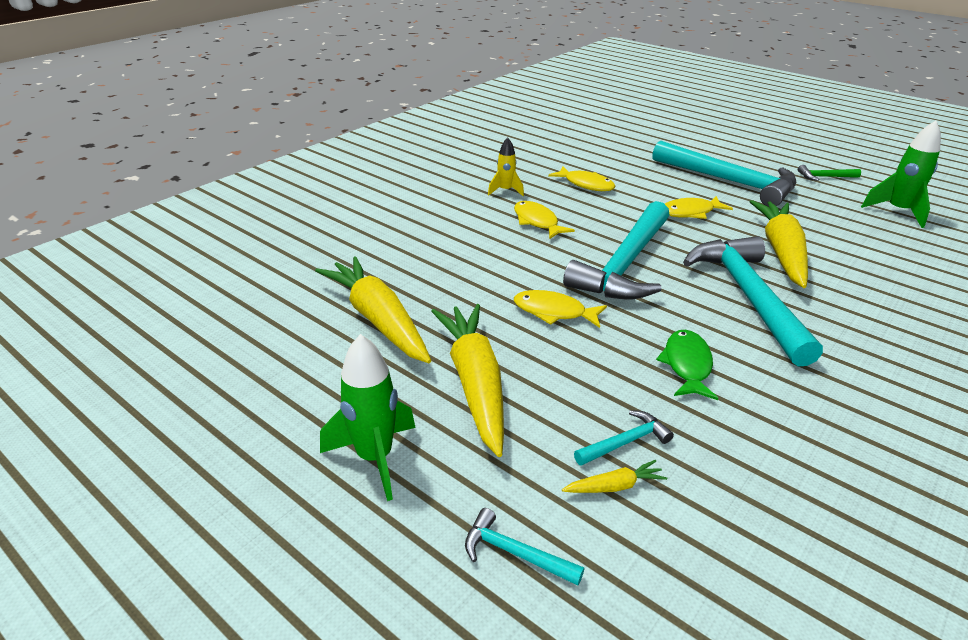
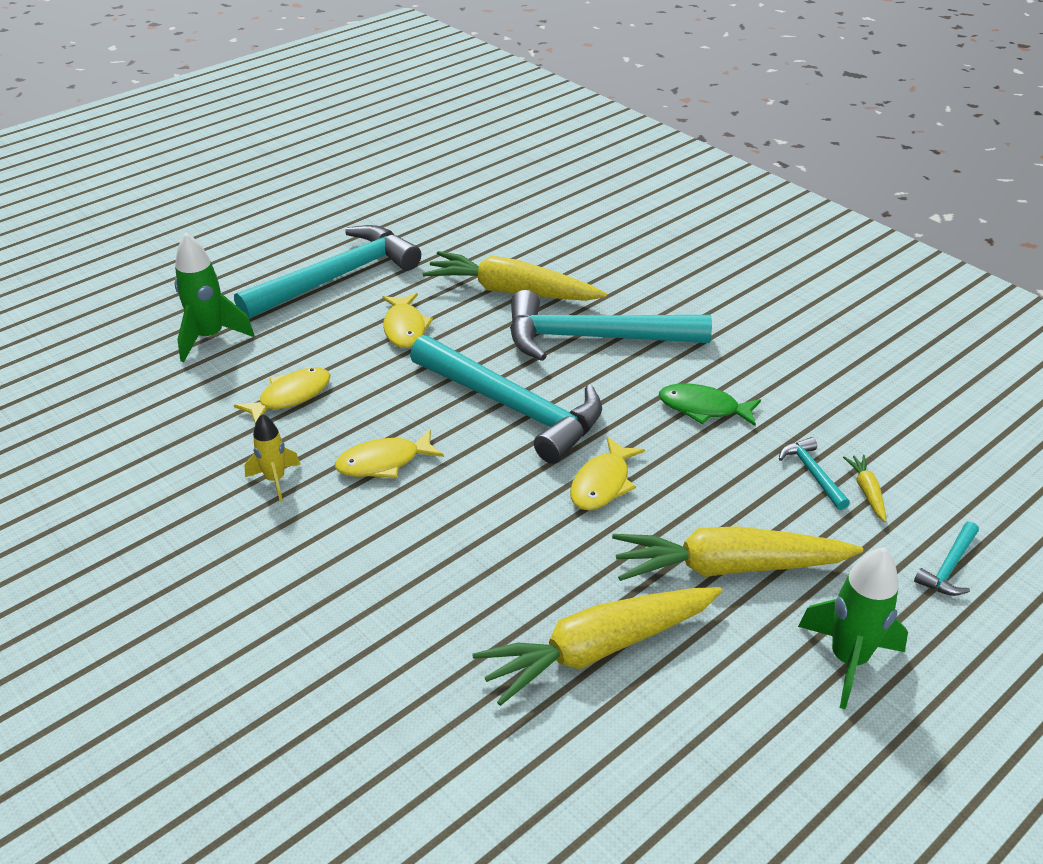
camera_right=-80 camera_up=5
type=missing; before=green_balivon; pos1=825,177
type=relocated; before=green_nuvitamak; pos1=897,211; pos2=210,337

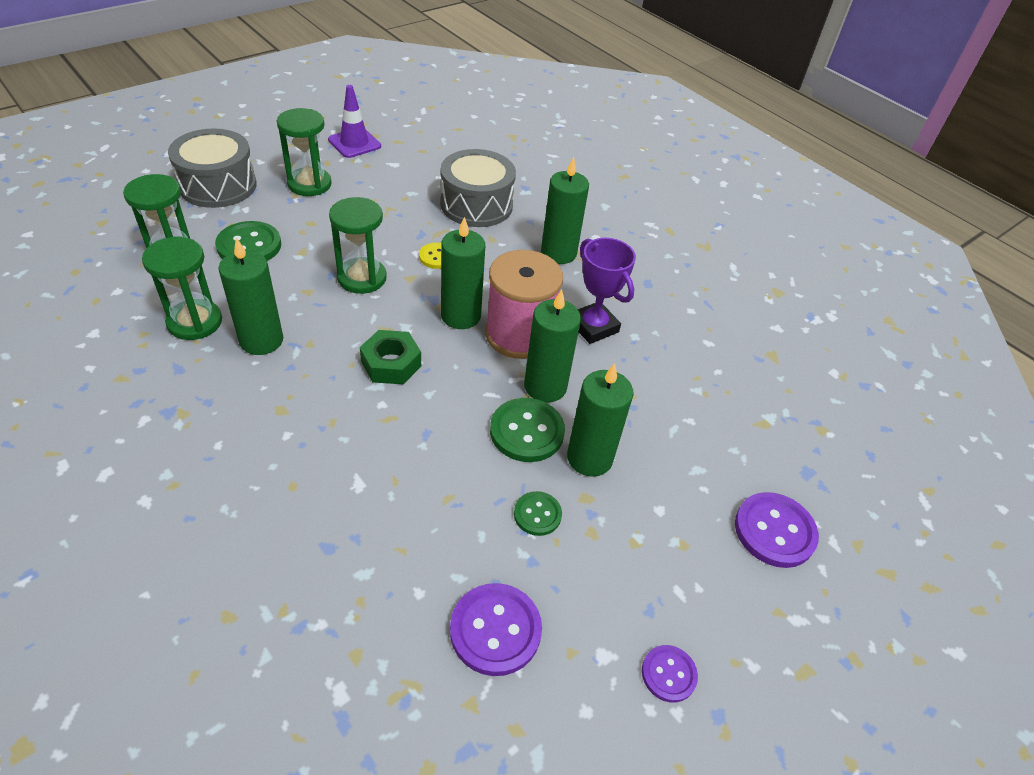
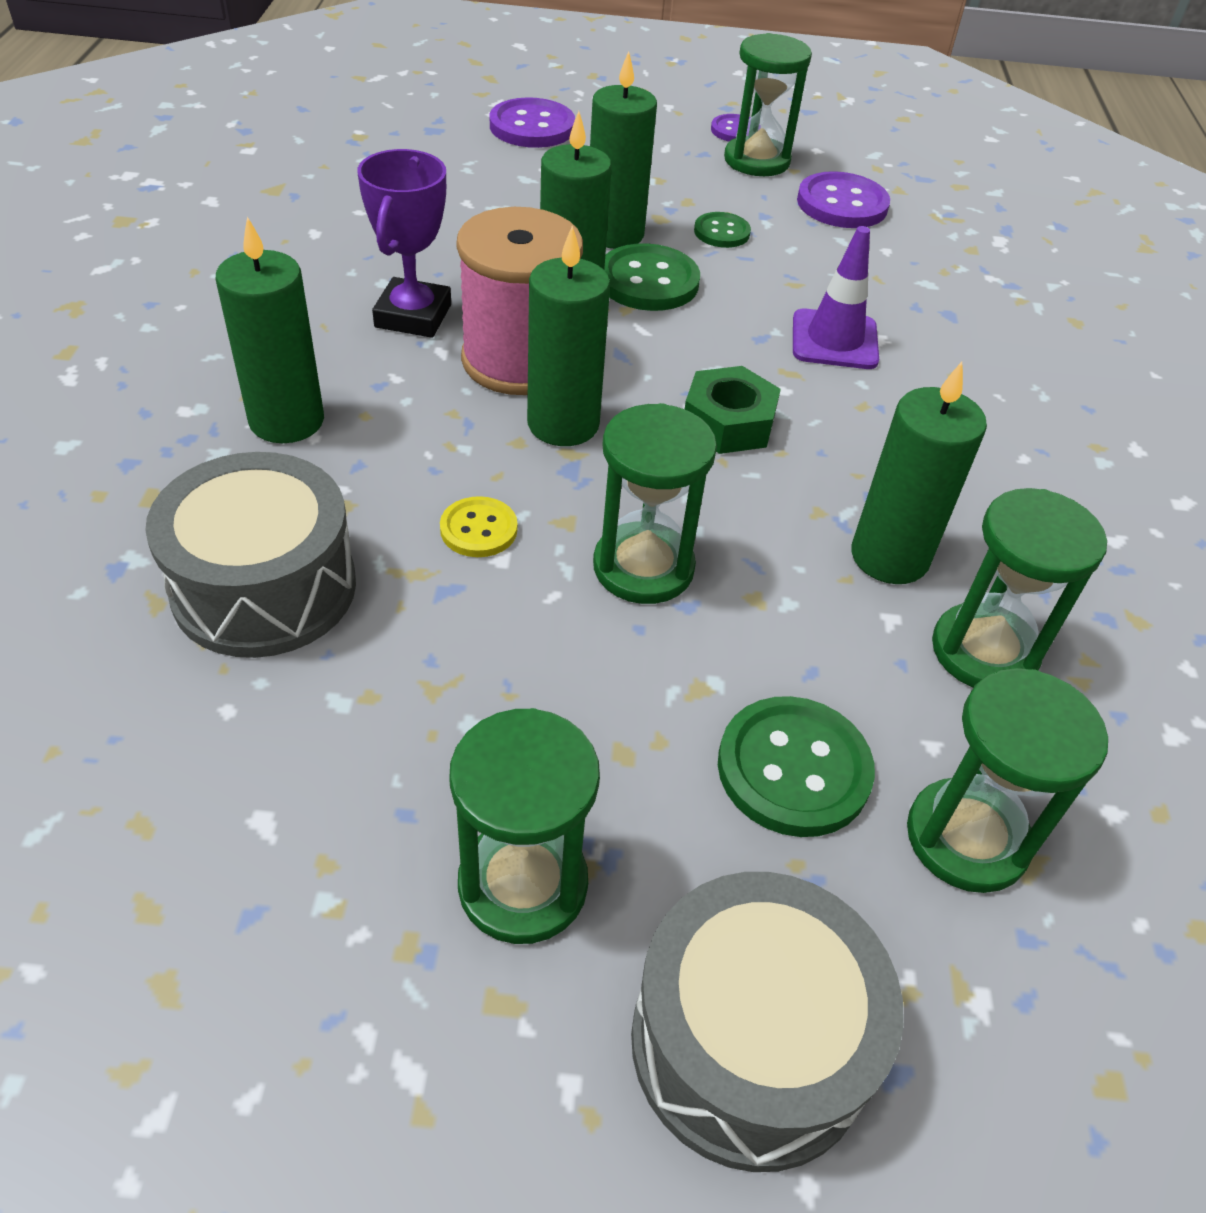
camera_right=-135 camera_up=0
type=appeared; after=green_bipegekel; pos2=756,161
type=relocated; before=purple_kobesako; pos1=354,143; pos2=834,340

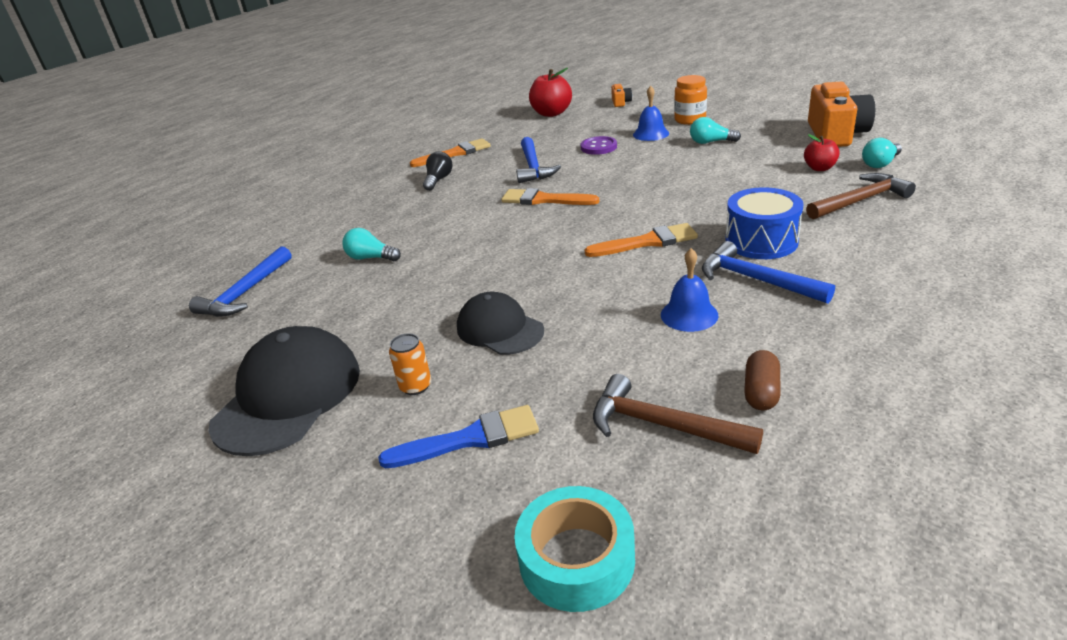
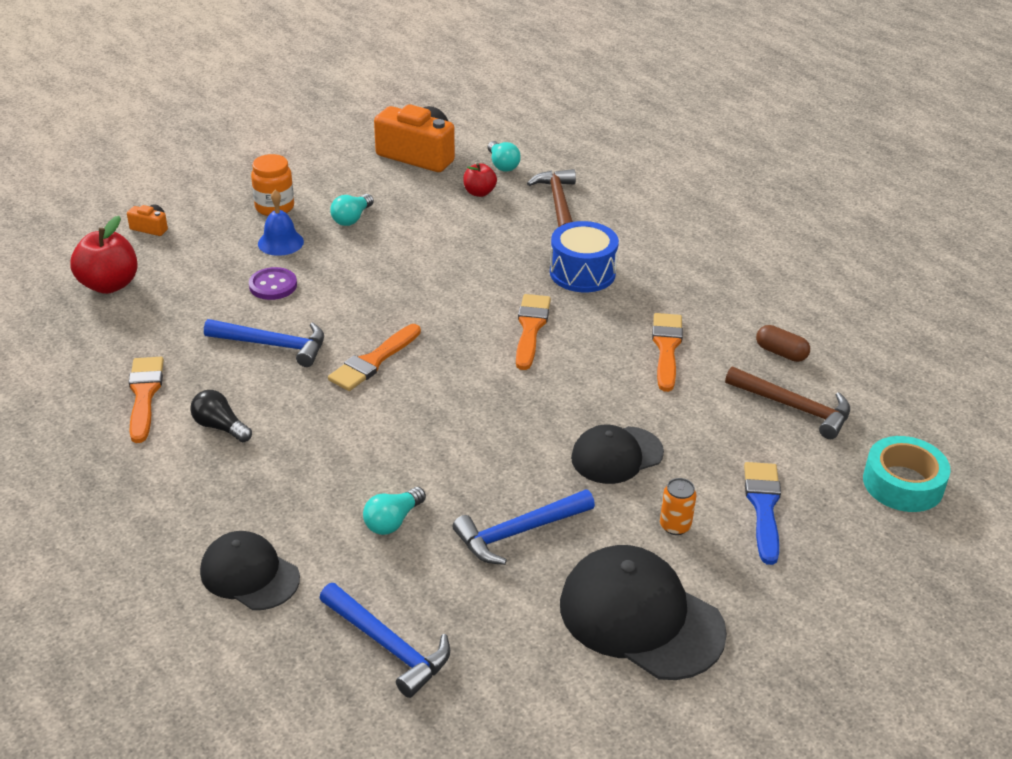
camera_right=-75 camera_up=5
type=appeared; after=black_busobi; pos2=249,574
type=relocated; before=blue_balivon; pos1=756,280; pos2=519,532
type=exchanged; before=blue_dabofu; after=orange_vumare; pos1=689,315; pos2=666,348
type=spun; before=brown_balivon; pos1=662,425; pos2=794,407; turn=-105

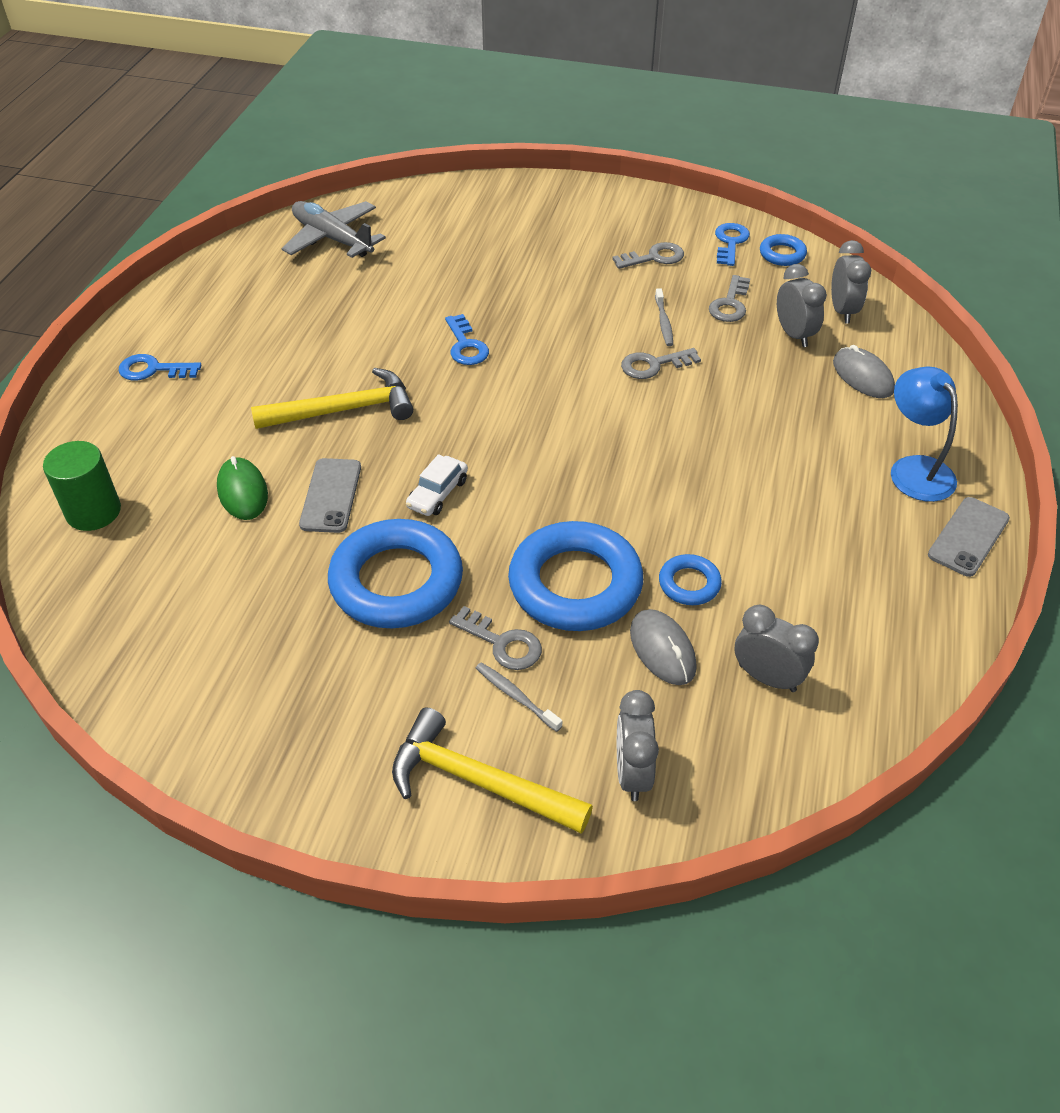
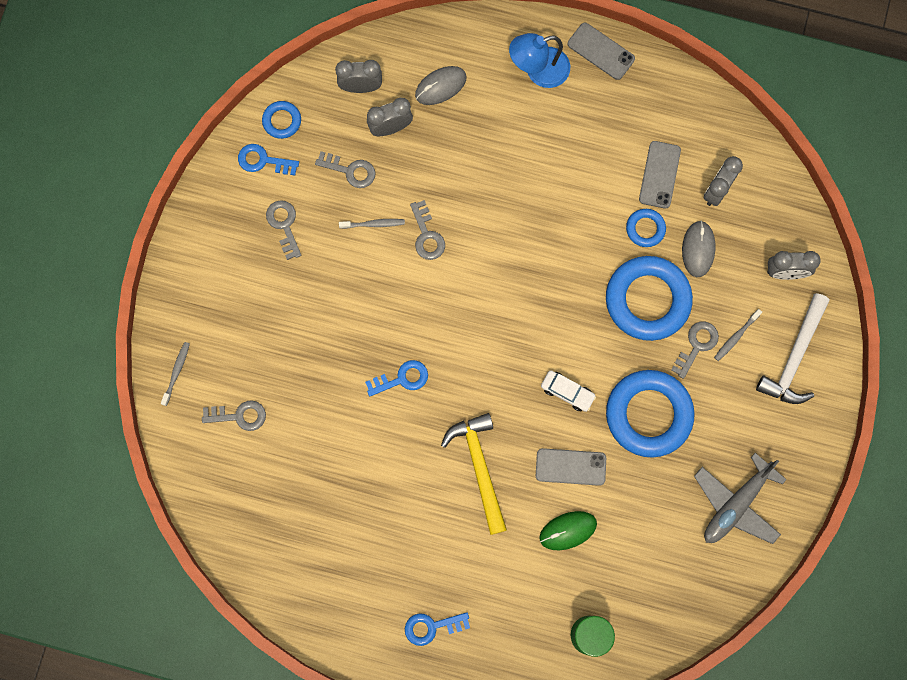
camera_right=-90 camera_up=30
type=appeared; after=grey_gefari; pos2=176,372
type=appeared; after=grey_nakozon; pos2=239,416
type=appeared; after=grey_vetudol; pos2=659,175
type=relocated; before=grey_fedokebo; pos1=332,239; pos2=736,504
type=colour; before=yellow_balivon; after=white_balivon; pos1=478,781; pos2=794,357
type=spun; before=blue_nakozon; pos1=153,370; pos2=431,627; turn=75
type=spun; before=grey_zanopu; pos1=662,649; pos2=698,249; turn=-60

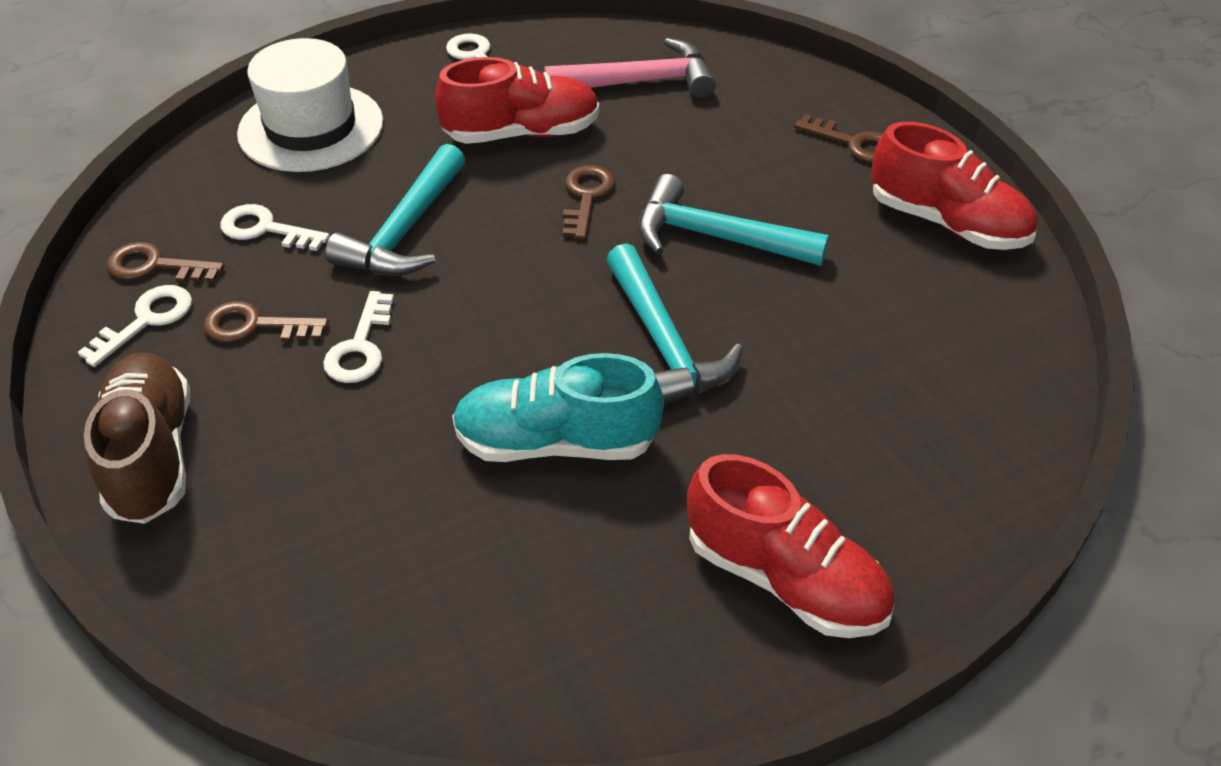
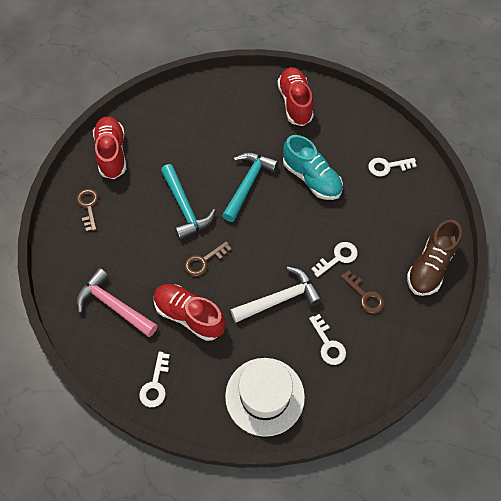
camera_right=-135 camera_up=15
type=missing; before=brown_nakozon; pos1=156,266
type=relocated; before=white_nakozon; pos1=146,320; pos2=387,166
type=colour; before=turquoise_balivon; after=white_balivon; pos1=405,231; pos2=280,299

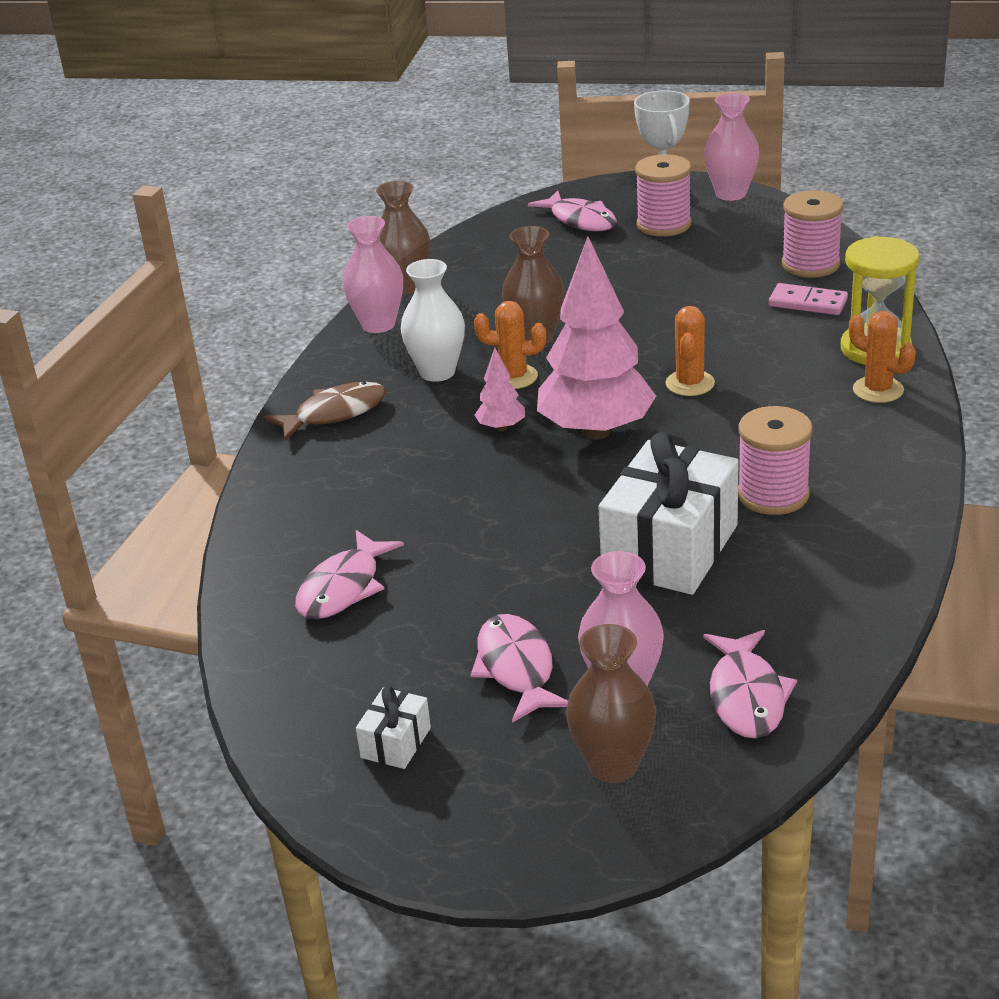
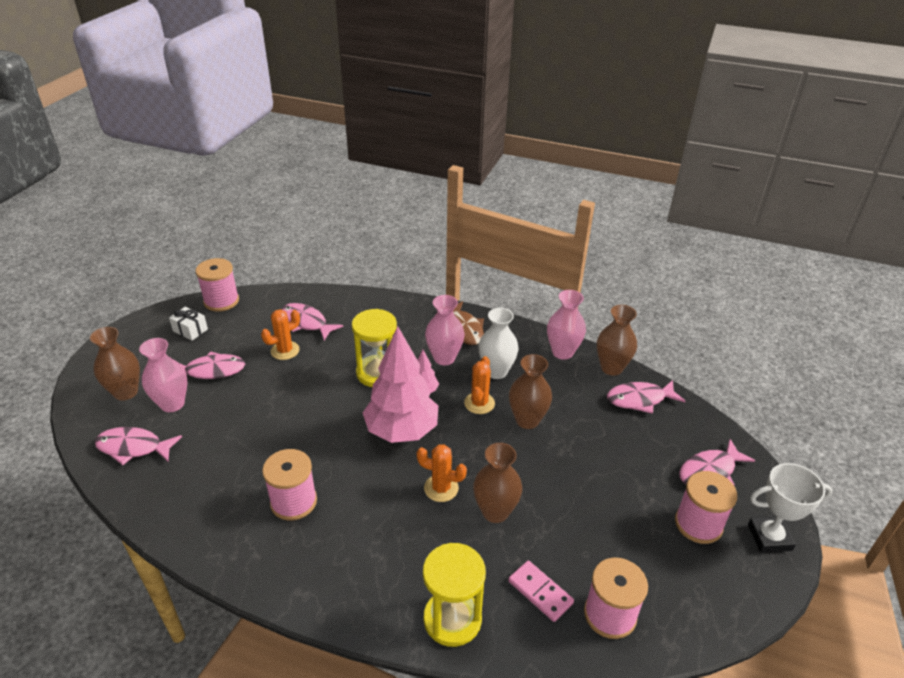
camera_right=95 camera_up=5
type=missing; before=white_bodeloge; pos1=670,548
type=appeared; after=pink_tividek; pos2=221,301
type=appeared; after=yellow_bipegekel; pos2=377,373
type=appeared; after=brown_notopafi; pos2=495,512
type=appeared; after=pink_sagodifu; pos2=639,399
type=relocated; before=pink_notopafi; pos1=731,194; pos2=444,358
type=relocated; before=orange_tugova; pos1=878,390; pos2=285,350
type=spun; before=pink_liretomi; pos1=807,303; pos2=540,592; turn=-75

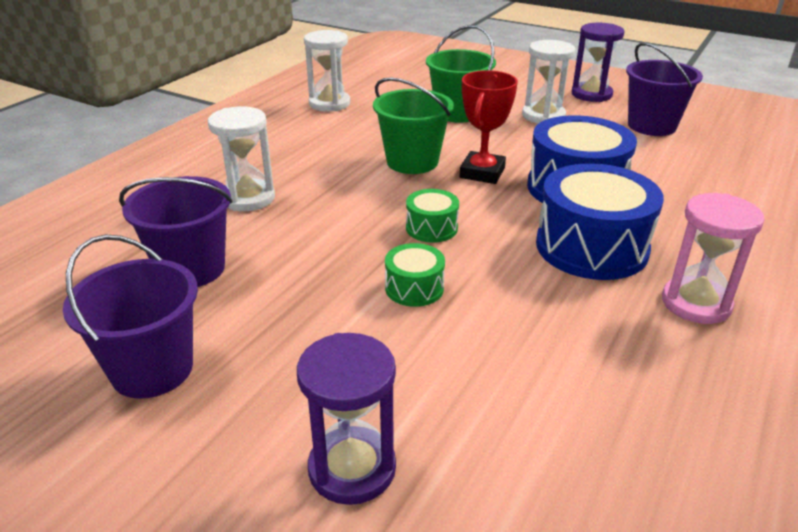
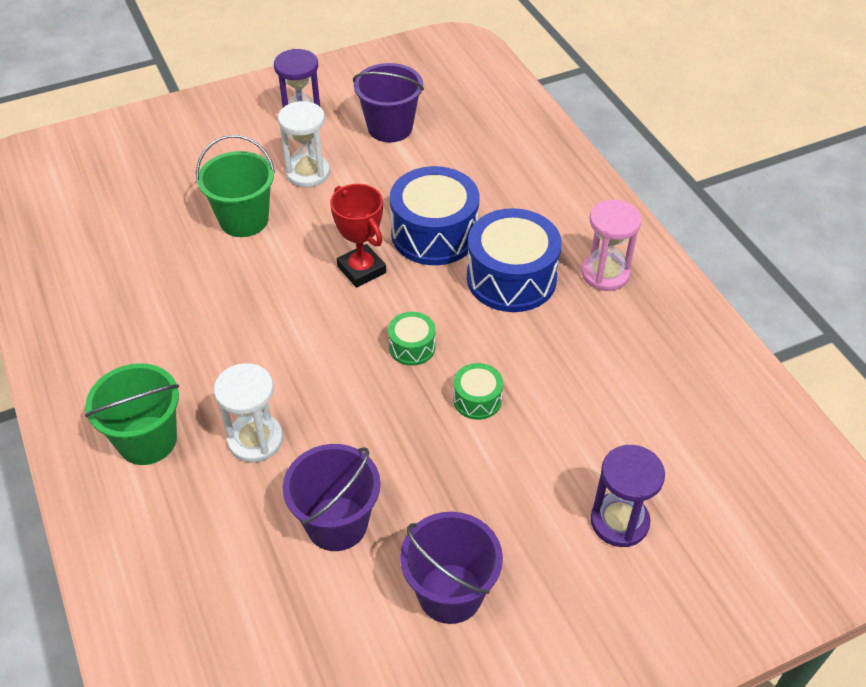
camera_right=-55 camera_up=15
type=missing; before=white_bipegekel; pos1=329,104
type=relocated; before=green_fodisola; pos1=412,162; pos2=147,440

